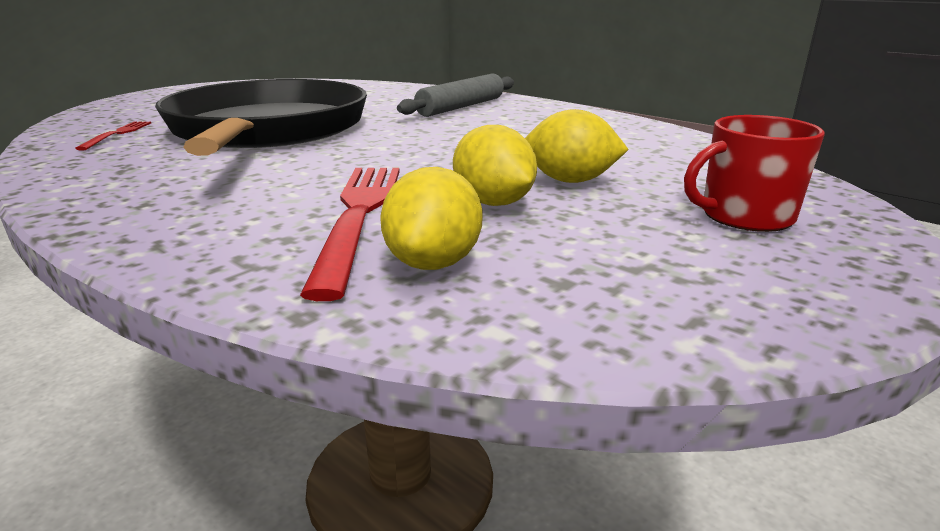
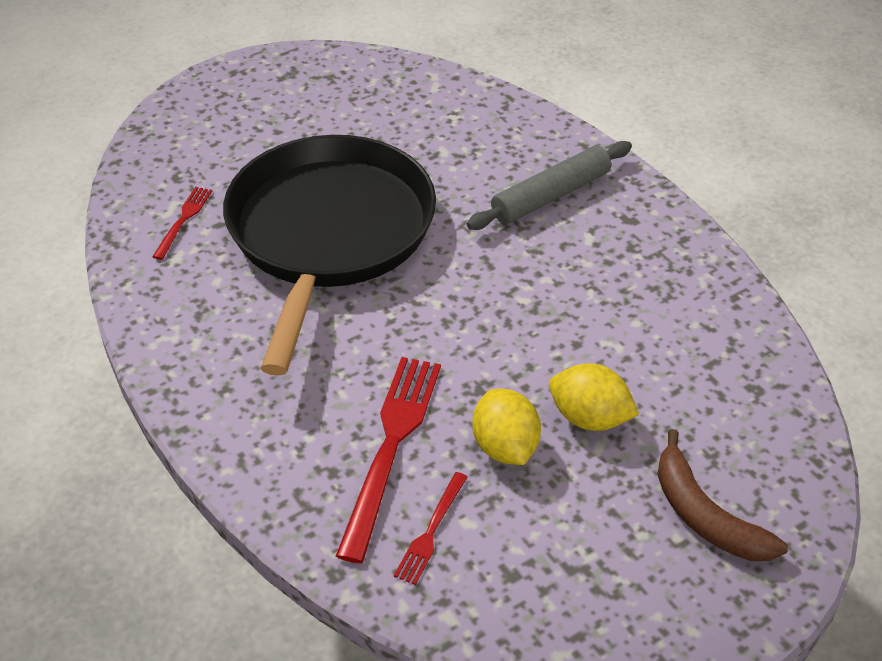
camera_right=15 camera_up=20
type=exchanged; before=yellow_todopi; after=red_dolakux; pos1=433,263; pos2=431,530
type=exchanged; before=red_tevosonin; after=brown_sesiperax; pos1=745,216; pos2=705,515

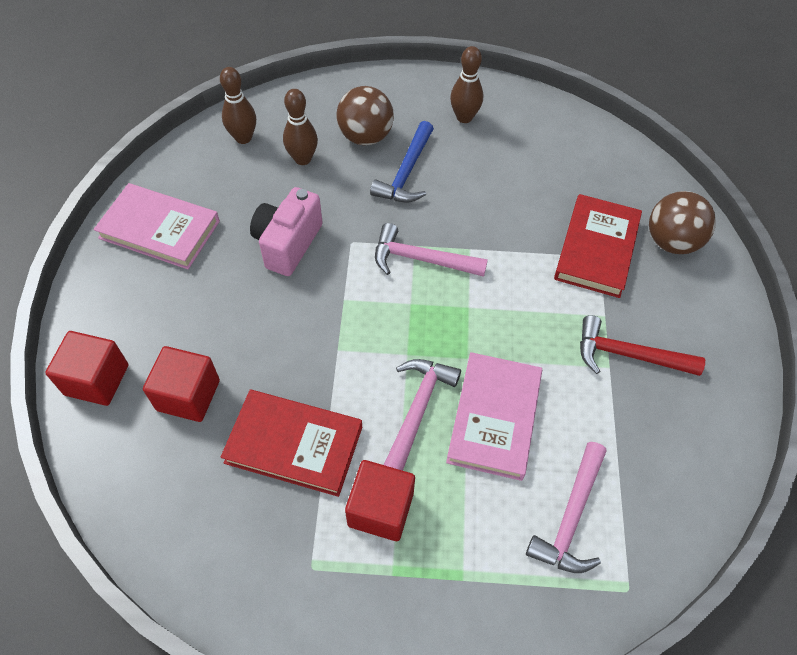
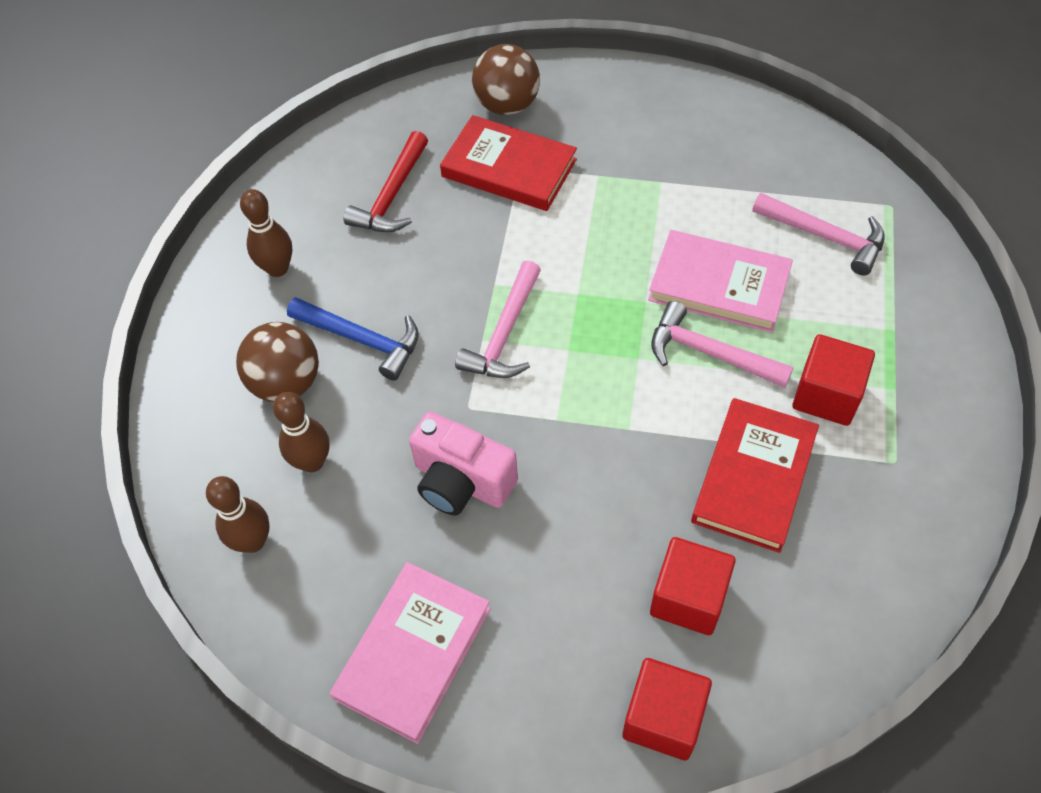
camera_right=-80 camera_up=0
type=relocated; before=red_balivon; pos1=627,355; pos2=392,196

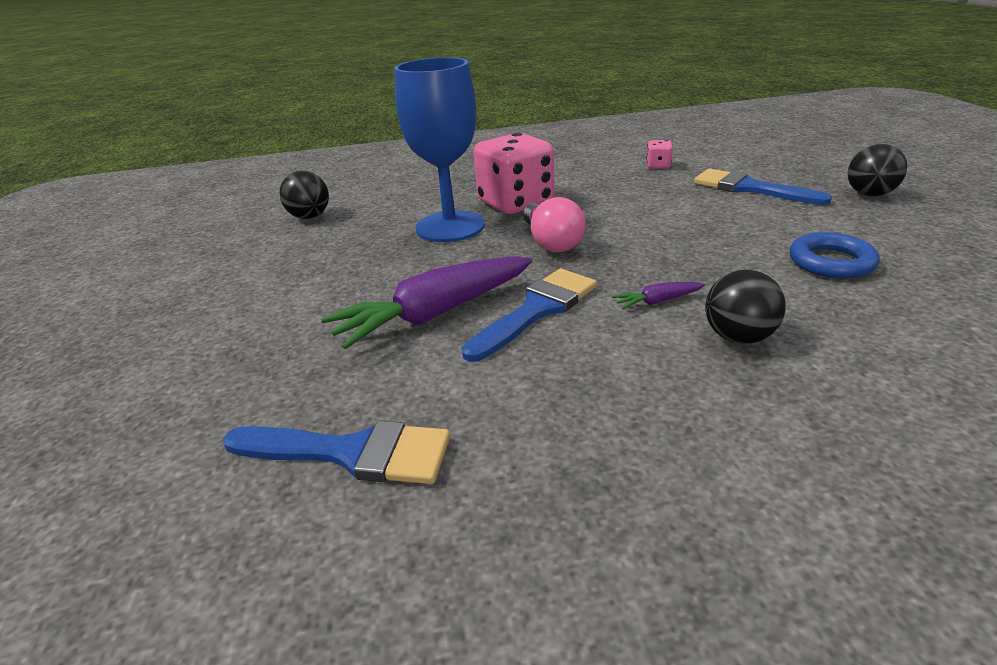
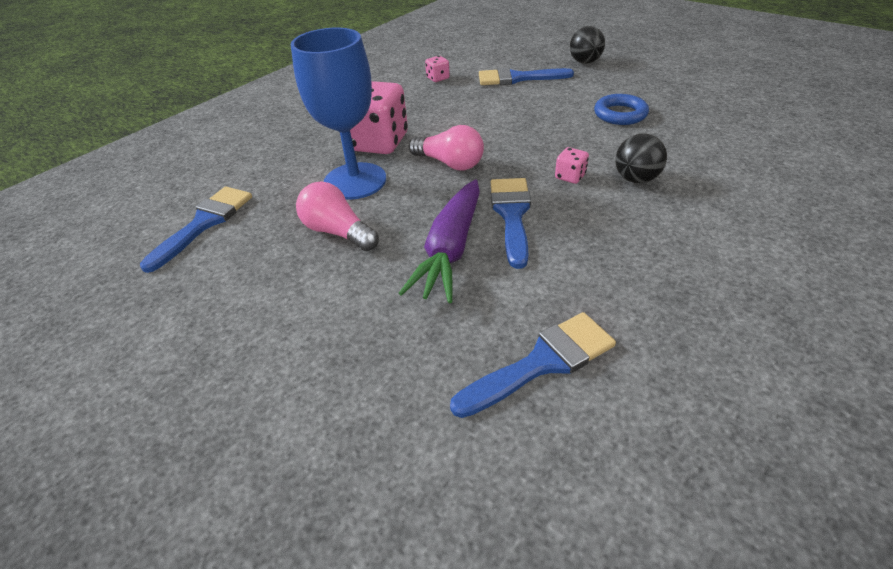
camera_right=-40 camera_up=10
type=appeared; after=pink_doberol; pos2=338,232
type=exchanged; before=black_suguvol; after=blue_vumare; pos1=310,217; pos2=204,223
type=exchanged; before=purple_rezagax; after=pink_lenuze; pos1=657,301; pos2=570,176

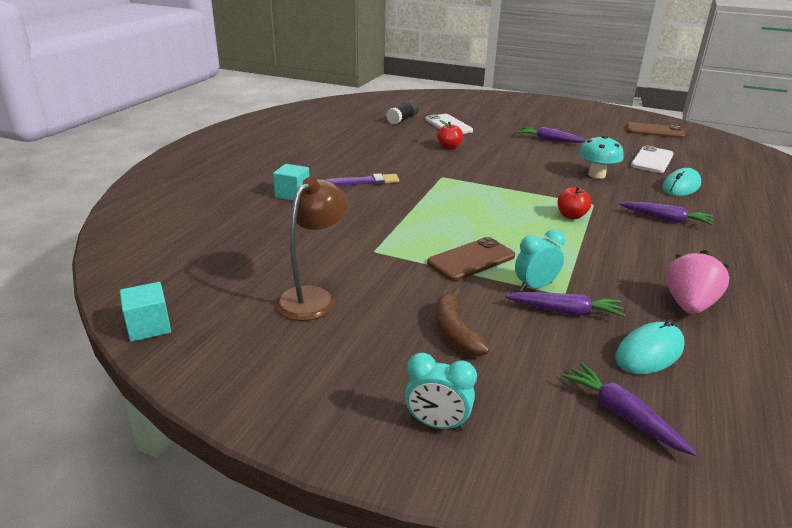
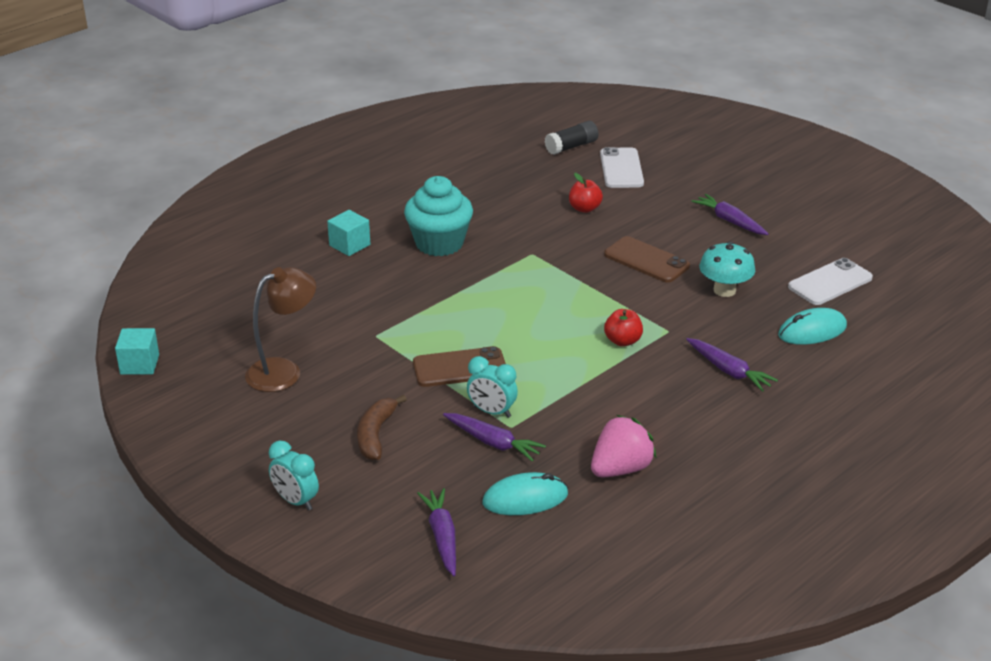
camera_right=25 camera_up=5
type=relocated; before=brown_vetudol; pos1=655,131; pos2=646,260
type=exchanged; before=purple_vumare; after=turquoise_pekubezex; pos1=365,182; pos2=439,243
type=spun; before=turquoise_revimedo; pos1=535,287; pos2=492,412; turn=-150

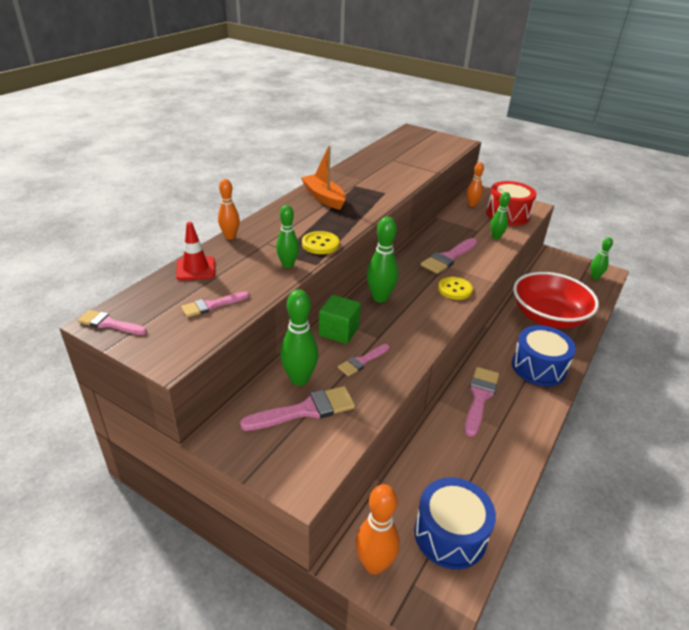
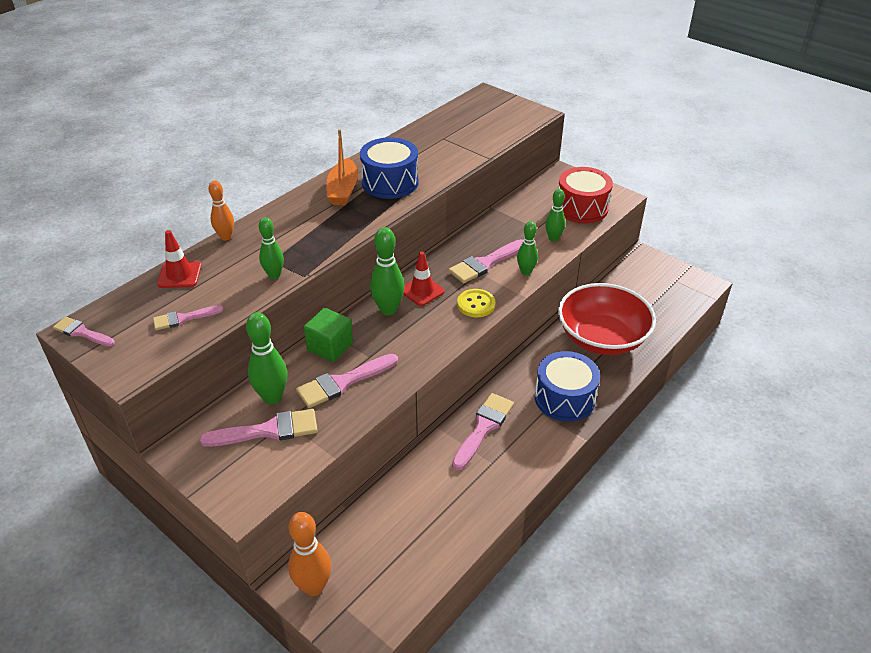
camera_right=10 camera_up=5
type=missing; before=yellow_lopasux; pos1=320,244
type=missing; before=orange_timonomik; pos1=472,205
type=appeared; after=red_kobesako; pos2=422,291
type=relocated; before=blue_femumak; pos1=450,534; pos2=390,182
type=relocated; before=green_timonomik; pos1=594,277; pos2=526,272
type=spun; before=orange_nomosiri; pos1=324,198; pos2=343,190; turn=-150
type=size; before=pink_vumare; pos1=362,361; pos2=343,382; scale=1.65

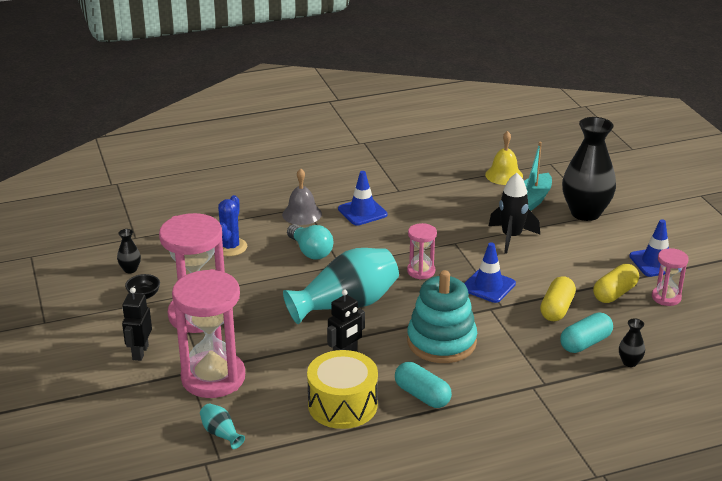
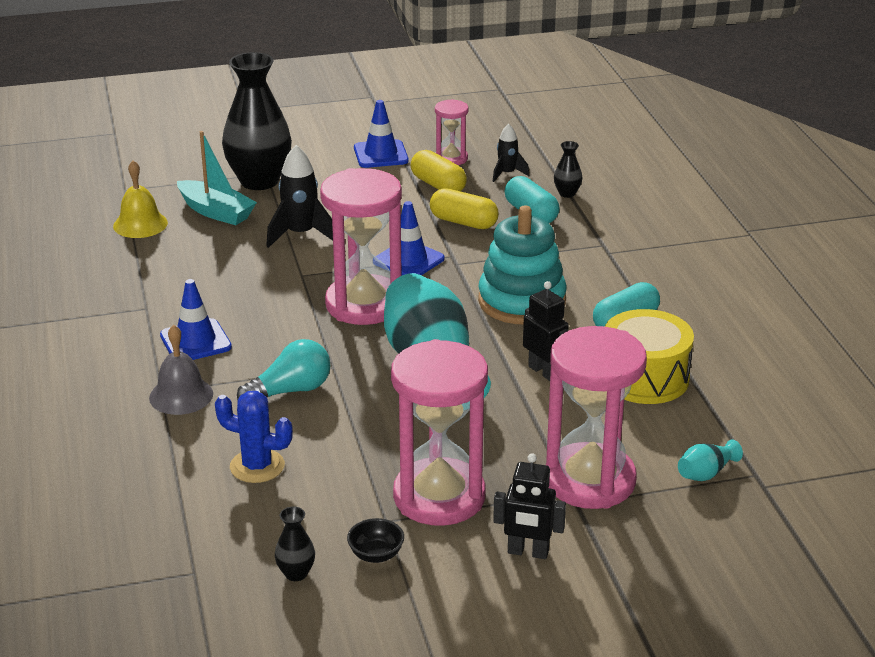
camera_right=-85 camera_up=0
type=appeared; after=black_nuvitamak; pos2=507,174
type=size; before=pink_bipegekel; pos1=421,271; pos2=364,304; scale=2.01

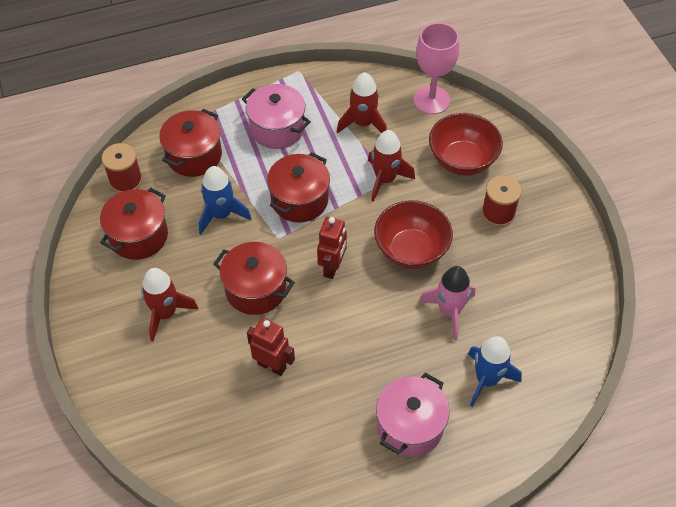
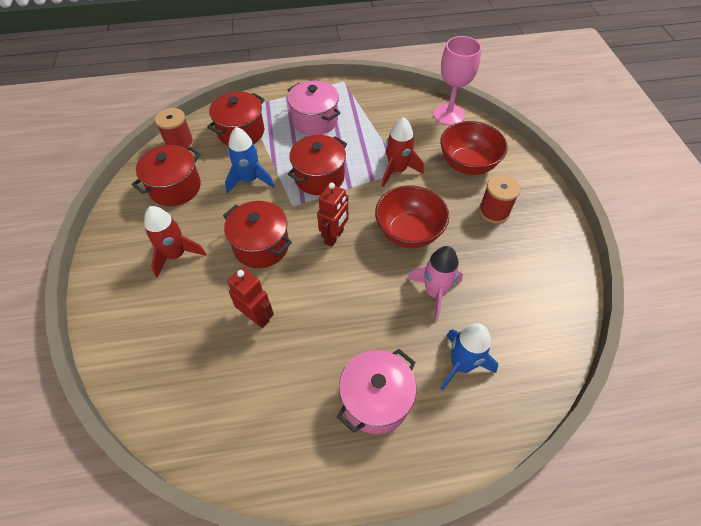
camera_right=10 camera_up=0
type=missing; before=red_nuvitamak; pos1=363,123

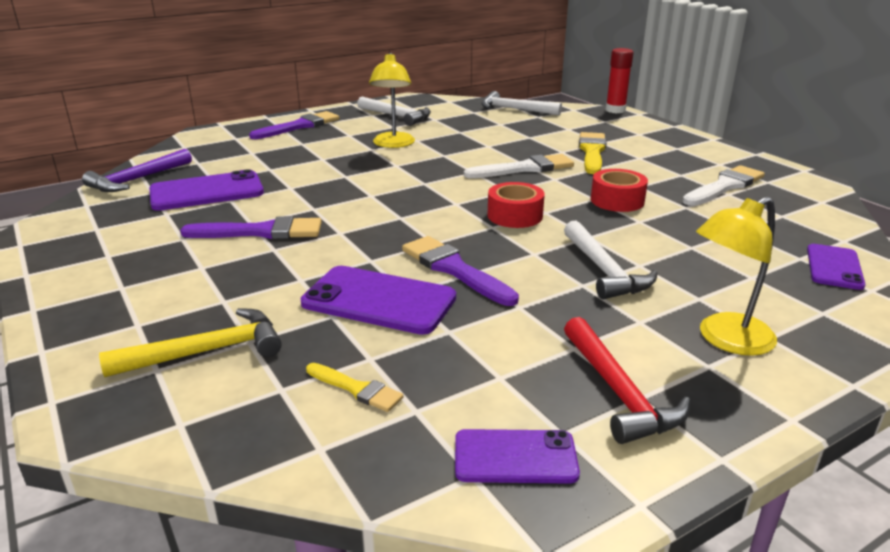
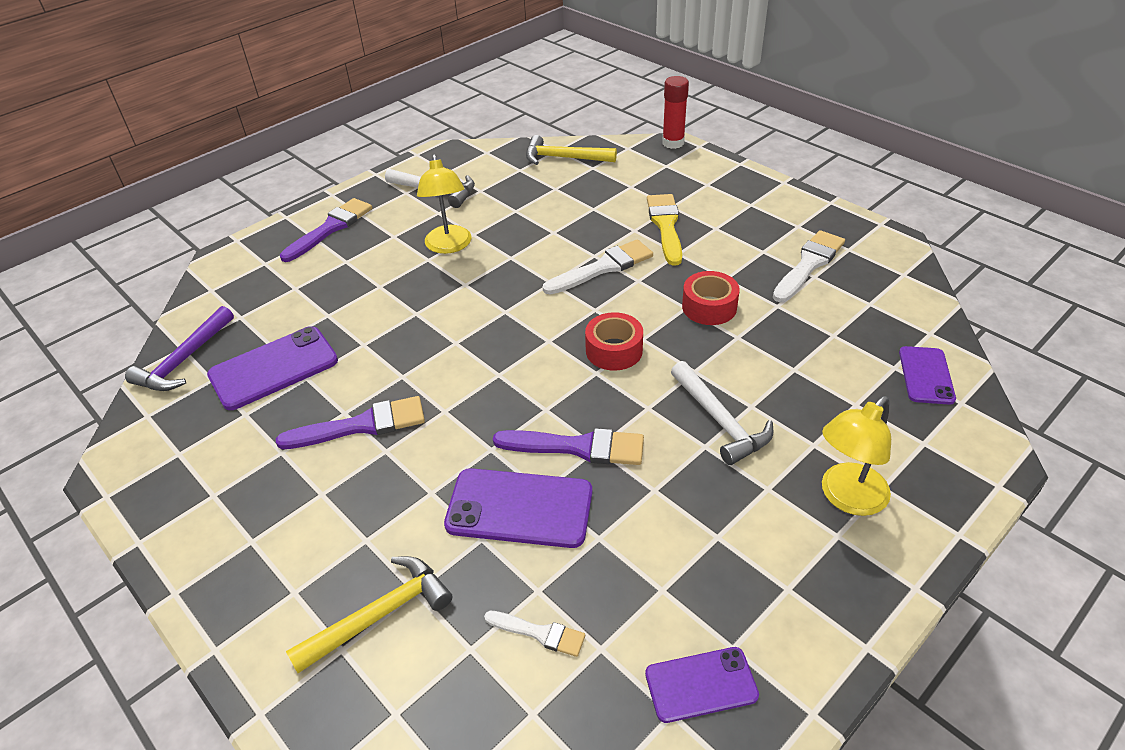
camera_right=-10 camera_up=15
type=missing; before=red_balivon; pos1=618,392
type=colour; before=yellow_vumare; after=white_vumare; pos1=357,389; pos2=539,633
type=colour; before=white_balivon; after=yellow_balivon; pos1=515,109; pos2=564,158
type=spun; before=purple_vumare; pos1=454,269; pos2=578,447; turn=150

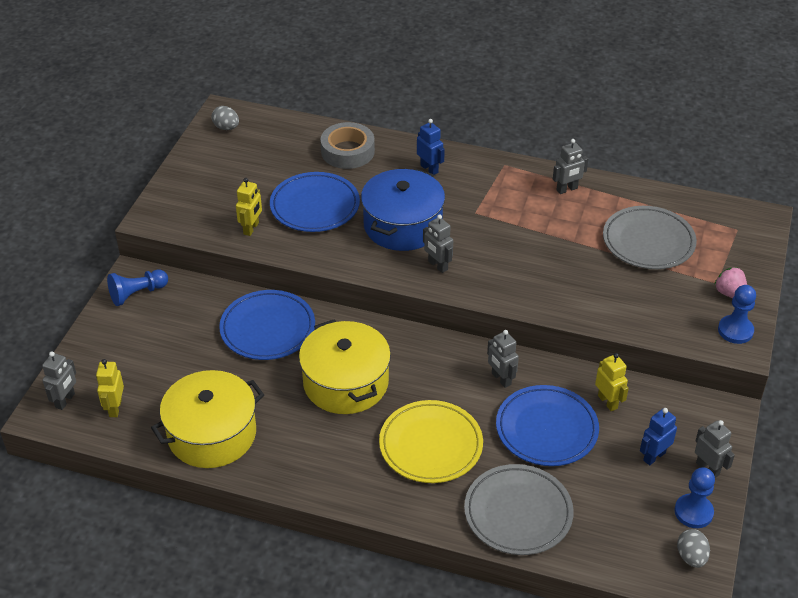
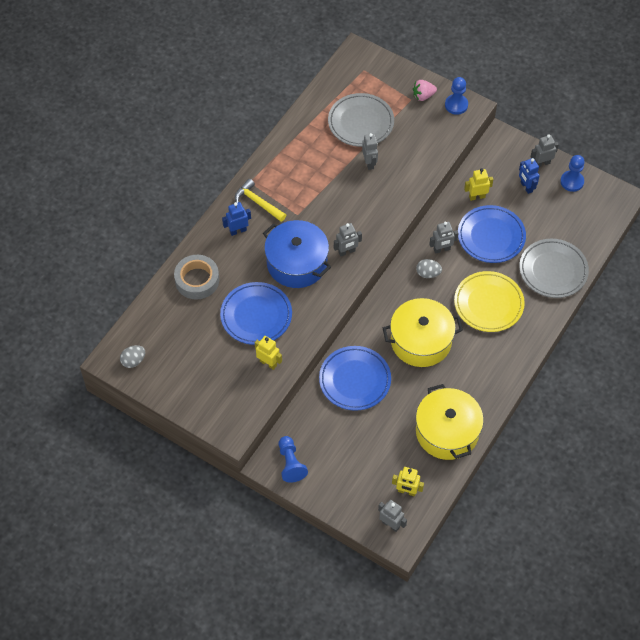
camera_right=-75 camera_up=15
type=appeared; after=yellow_balivon; pos2=258,202
type=relocated; before=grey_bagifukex; pos1=567,189; pos2=369,163
type=relocated; before=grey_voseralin; pos1=691,557; pos2=428,273

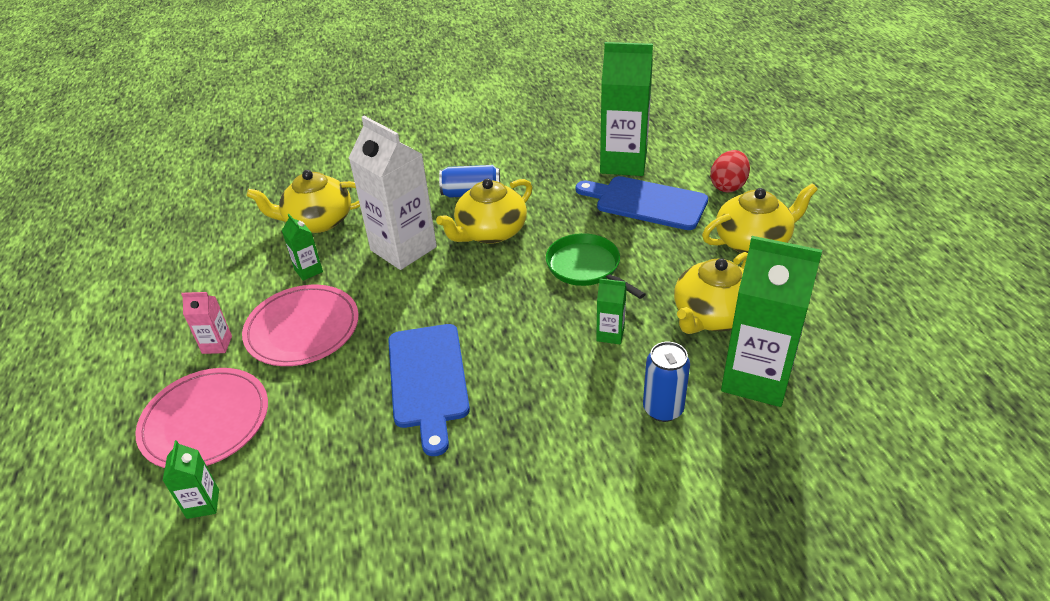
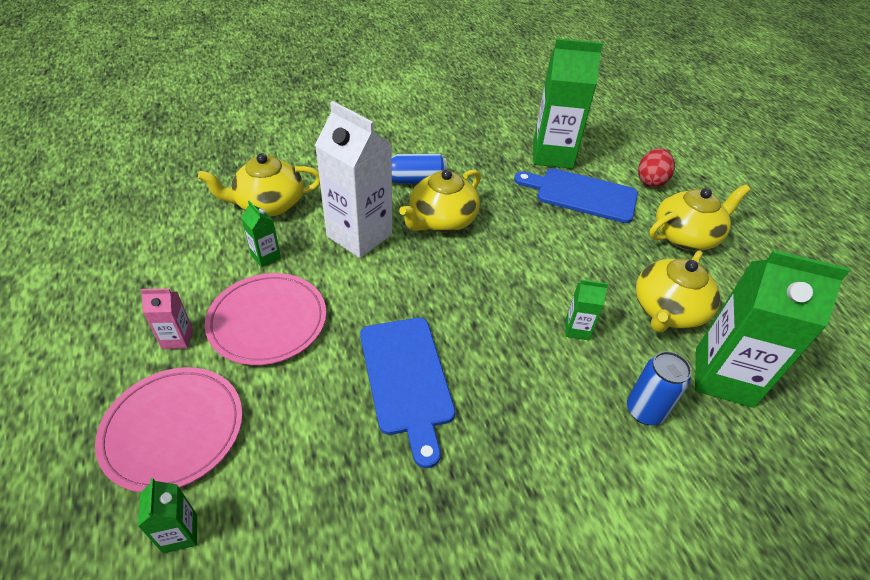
camera_right=-10 camera_up=5
type=missing; before=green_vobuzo; pos1=586,267

